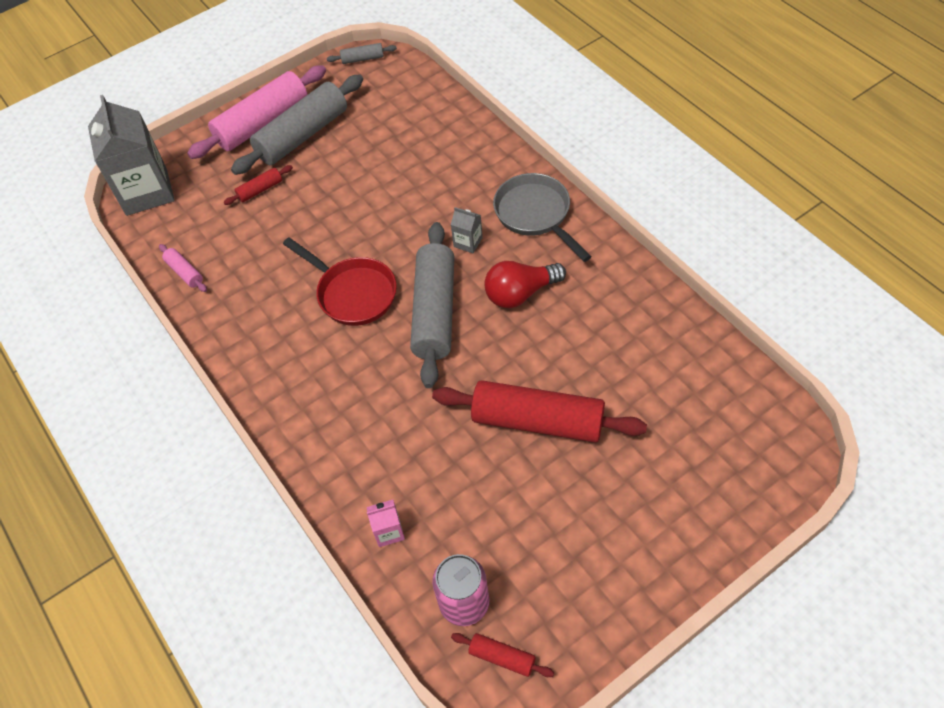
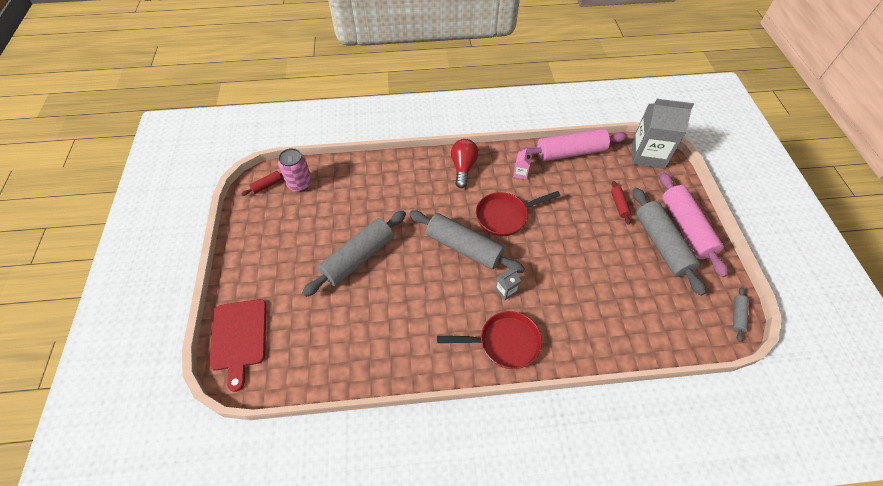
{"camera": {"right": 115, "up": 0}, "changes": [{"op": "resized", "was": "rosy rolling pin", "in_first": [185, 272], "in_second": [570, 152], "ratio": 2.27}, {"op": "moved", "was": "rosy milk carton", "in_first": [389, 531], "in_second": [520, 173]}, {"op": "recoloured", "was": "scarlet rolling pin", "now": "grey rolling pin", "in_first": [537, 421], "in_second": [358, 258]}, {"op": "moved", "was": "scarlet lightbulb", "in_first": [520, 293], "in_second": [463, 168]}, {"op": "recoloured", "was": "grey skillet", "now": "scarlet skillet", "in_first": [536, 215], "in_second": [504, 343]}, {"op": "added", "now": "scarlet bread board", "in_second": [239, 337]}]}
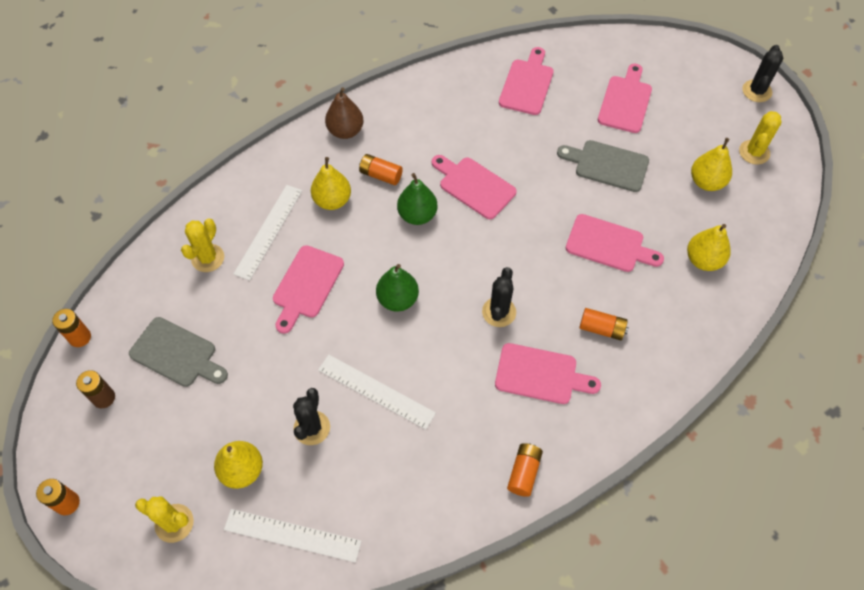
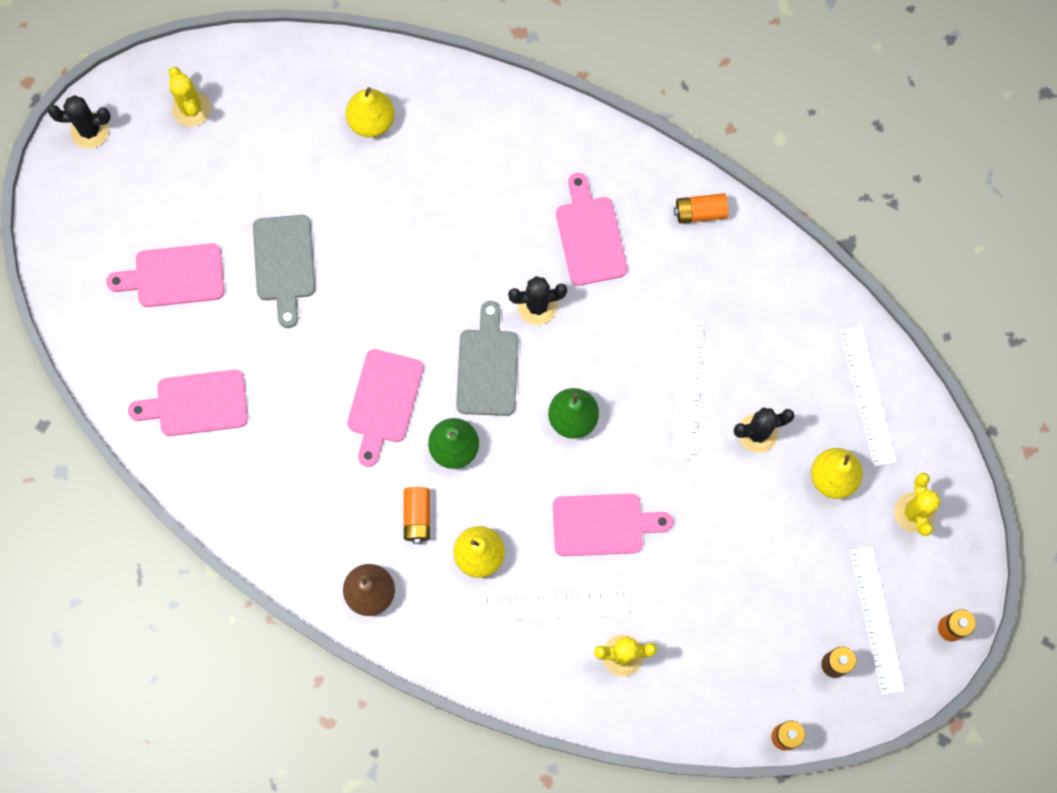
{"camera": {"right": -115, "up": 15}, "changes": [{"op": "moved", "was": "grey bread board", "in_first": [177, 354], "in_second": [487, 367]}, {"op": "removed", "was": "rosy bread board", "in_first": [609, 244]}, {"op": "removed", "was": "orange AA battery", "in_first": [601, 329]}, {"op": "removed", "was": "yellow pear", "in_first": [706, 182]}, {"op": "turned", "was": "yellow saguaro cactus", "in_first": [754, 152], "in_second": [191, 108], "clockwise": 60}, {"op": "added", "now": "white straightedge", "in_second": [877, 619]}]}
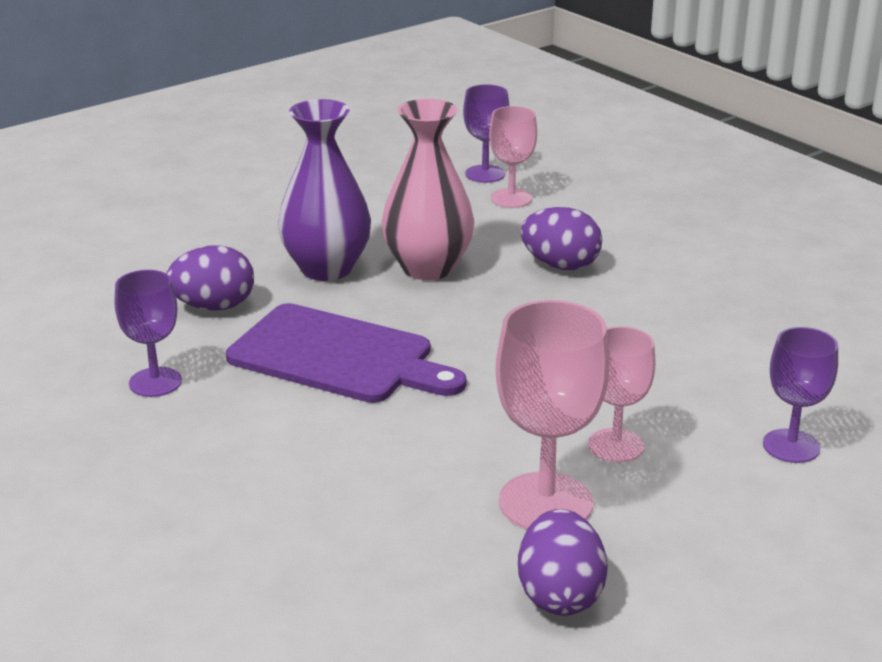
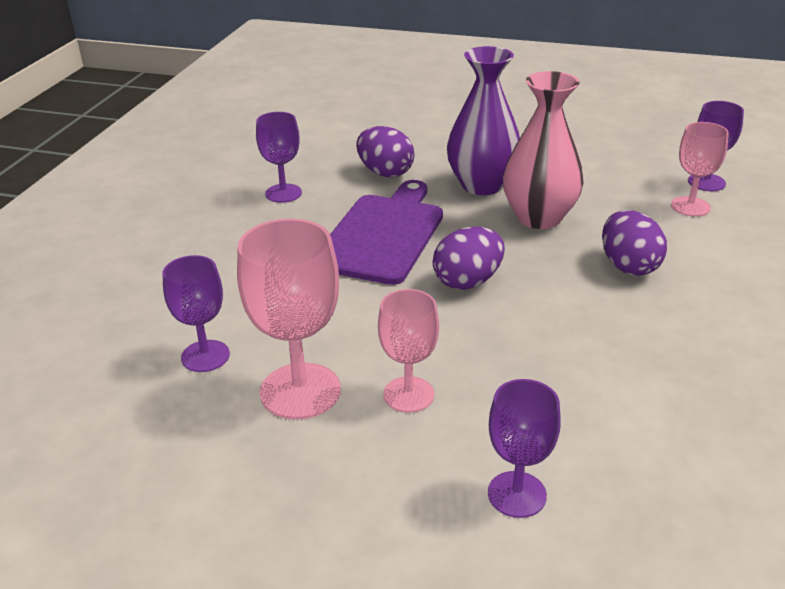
{"camera": {"right": 55, "up": 5}, "changes": [{"op": "turned", "was": "royal purple bread board", "in_first": [338, 357], "in_second": [383, 235], "clockwise": -150}, {"op": "moved", "was": "royal purple egg", "in_first": [560, 595], "in_second": [467, 281]}, {"op": "added", "now": "royal purple chalice", "in_second": [205, 356]}]}
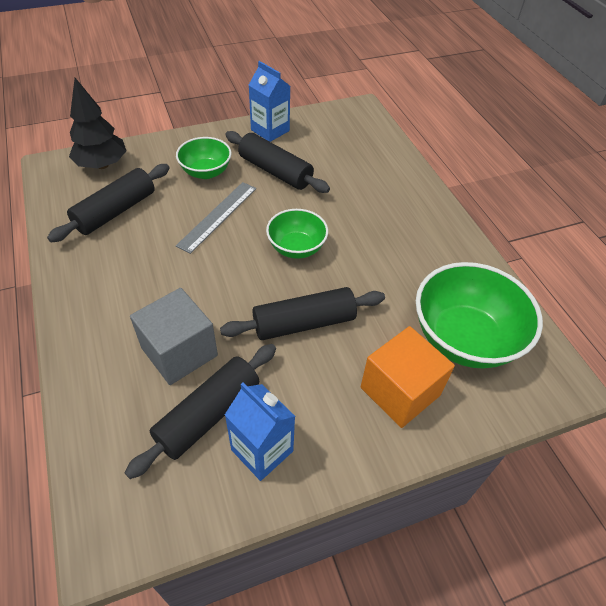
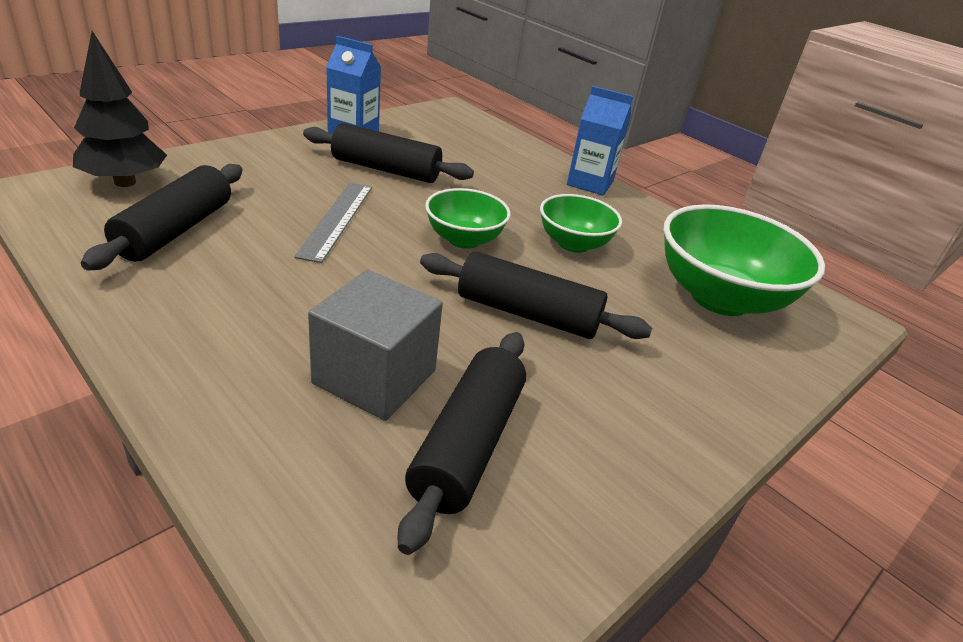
{"camera": {"right": -25, "up": -15}, "changes": [{"op": "moved", "was": "green serving bowl", "in_first": [206, 172], "in_second": [573, 244]}, {"op": "turned", "was": "jet-black rolling pin", "in_first": [304, 323], "in_second": [527, 314], "clockwise": 60}, {"op": "moved", "was": "blue milk carton", "in_first": [262, 450], "in_second": [590, 183]}, {"op": "removed", "was": "orange cube", "in_first": [400, 391]}]}
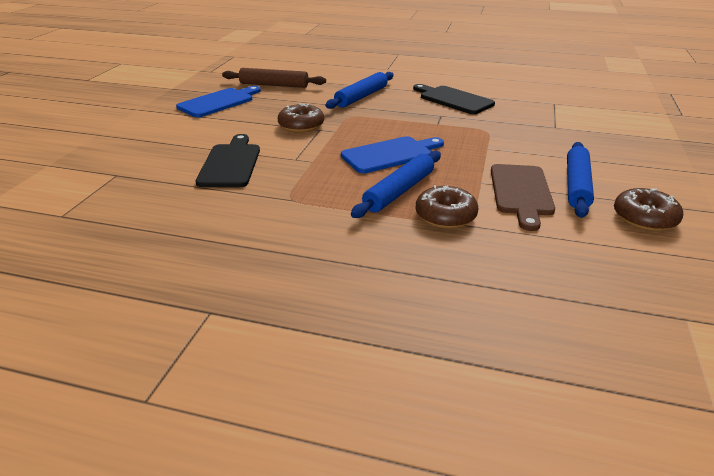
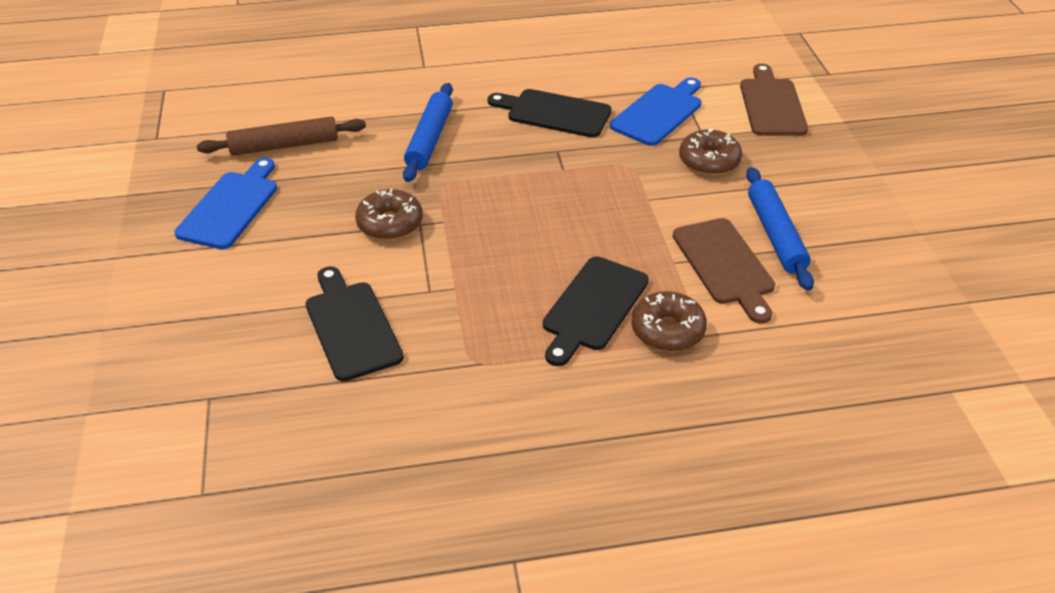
{"camera": {"right": -25, "up": 10}, "changes": [{"op": "moved", "was": "blue bread board", "in_first": [390, 154], "in_second": [658, 113]}, {"op": "replaced", "was": "blue rolling pin", "now": "jet-black bread board", "in_first": [399, 191], "in_second": [593, 307]}, {"op": "moved", "was": "brown doughnut", "in_first": [644, 218], "in_second": [709, 161]}, {"op": "added", "now": "brown bread board", "in_second": [771, 105]}]}
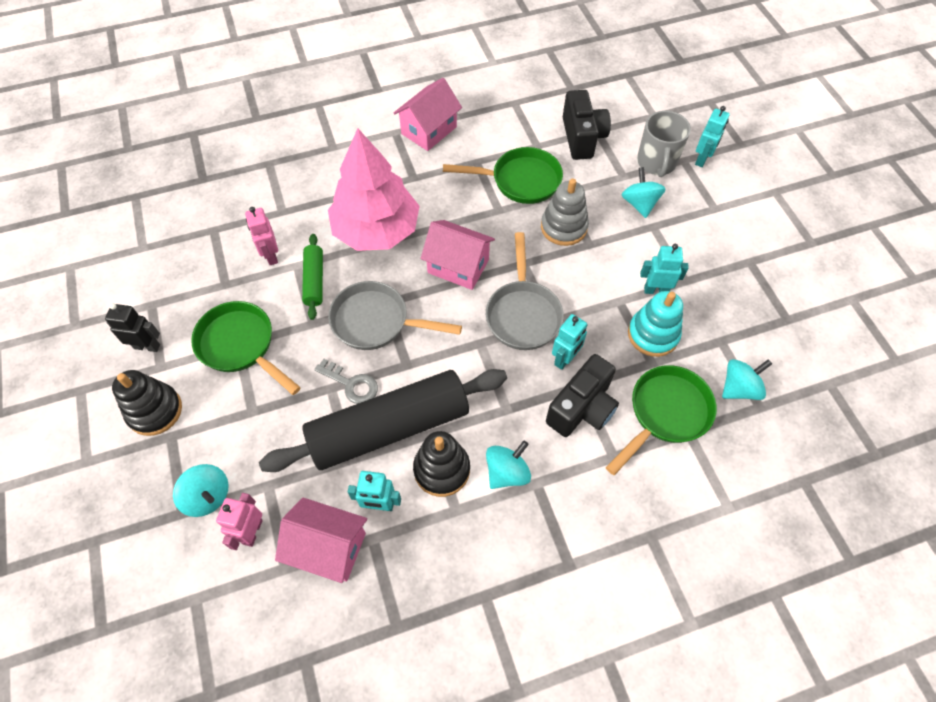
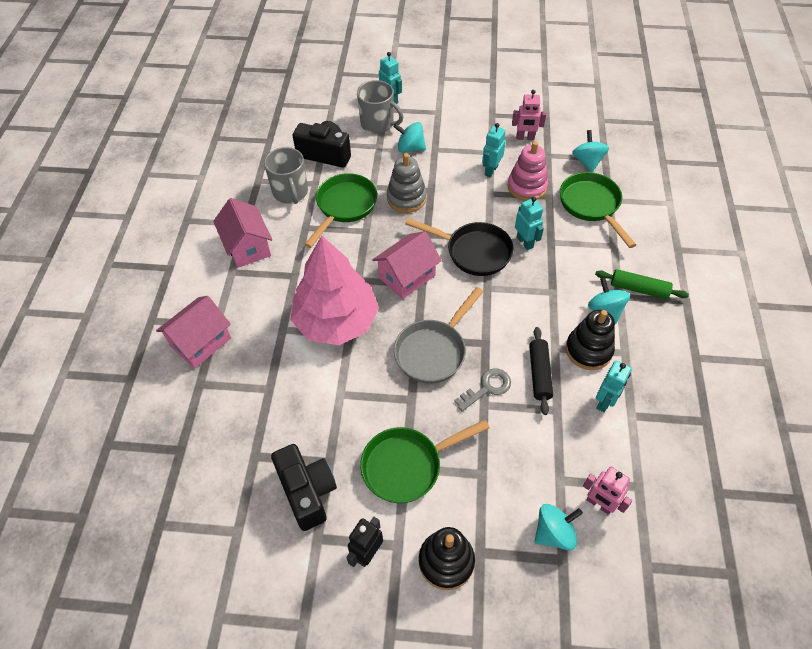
{"camera": {"right": -65, "up": -5}, "changes": [{"op": "moved", "was": "rosy robot figure", "in_first": [271, 256], "in_second": [525, 138]}, {"op": "resized", "was": "jet-black rolling pin", "in_first": [389, 428], "in_second": [539, 374], "ratio": 0.45}, {"op": "moved", "was": "rosy house", "in_first": [328, 547], "in_second": [201, 342]}, {"op": "moved", "was": "green rolling pin", "in_first": [314, 280], "in_second": [638, 289]}, {"op": "recoloured", "was": "grey skillet", "now": "jet-black skillet", "in_first": [523, 314], "in_second": [473, 252]}, {"op": "moved", "was": "jet-black compact camera", "in_first": [582, 408], "in_second": [307, 492]}, {"op": "recoloured", "was": "teal stacking toy", "now": "rosy stacking toy", "in_first": [653, 334], "in_second": [527, 187]}, {"op": "added", "now": "grey coffee mug", "in_second": [290, 192]}]}
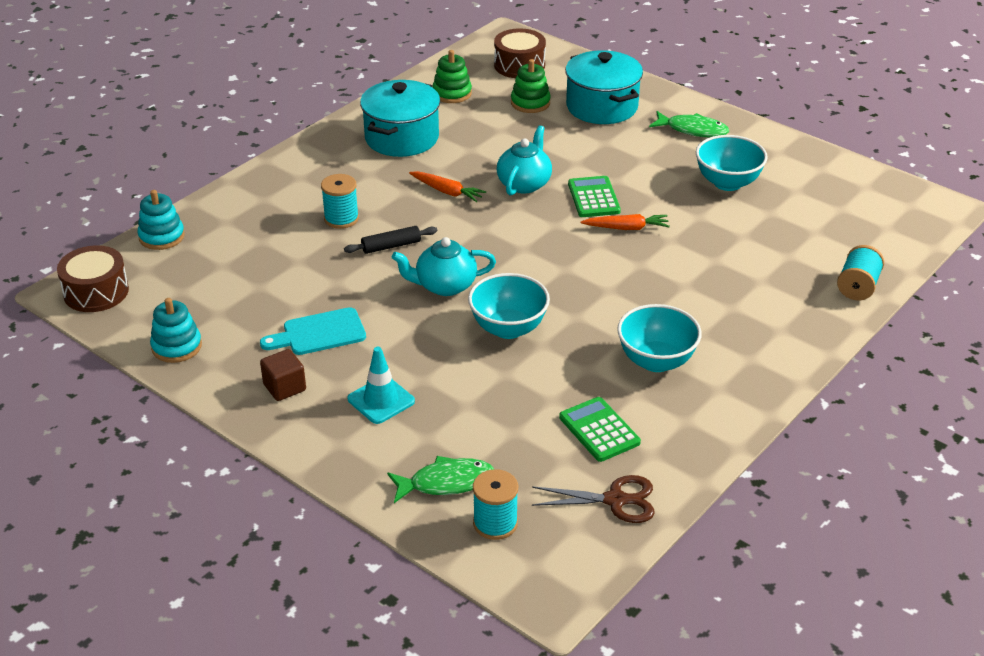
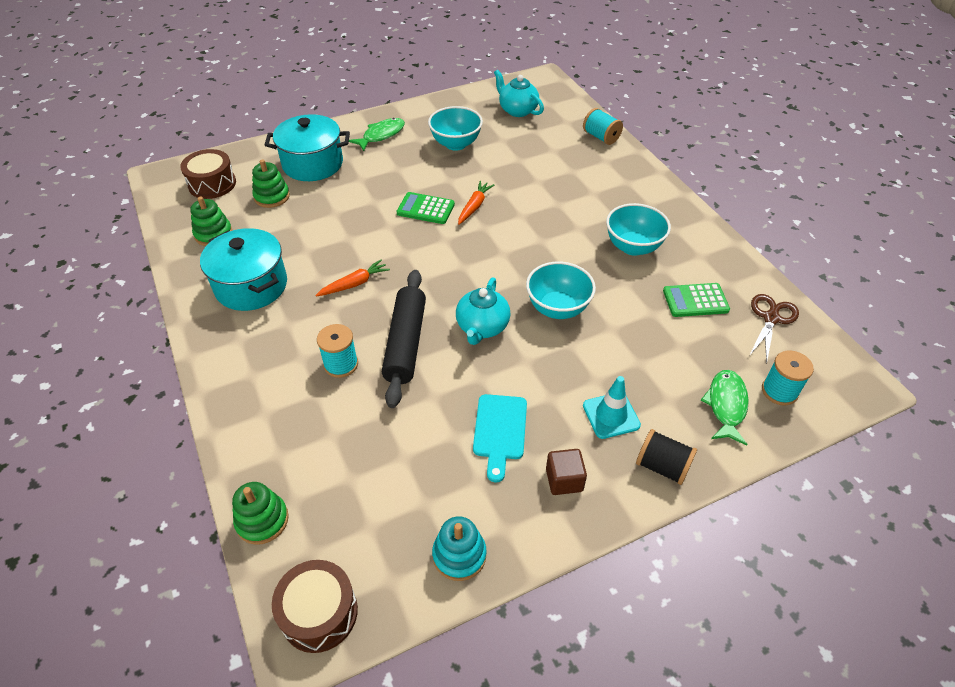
{"camera": {"right": -65, "up": 10}, "changes": [{"op": "recoloured", "was": "teal stacking toy", "now": "green stacking toy", "in_first": [161, 237], "in_second": [262, 520]}, {"op": "resized", "was": "jet-black rolling pin", "in_first": [391, 246], "in_second": [406, 343], "ratio": 1.92}, {"op": "moved", "was": "teal teapot", "in_first": [524, 184], "in_second": [517, 110]}, {"op": "added", "now": "jet-black bobbin", "in_second": [662, 466]}]}
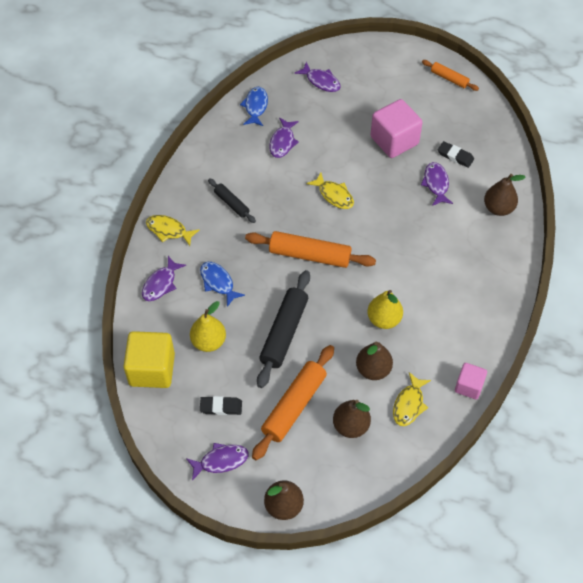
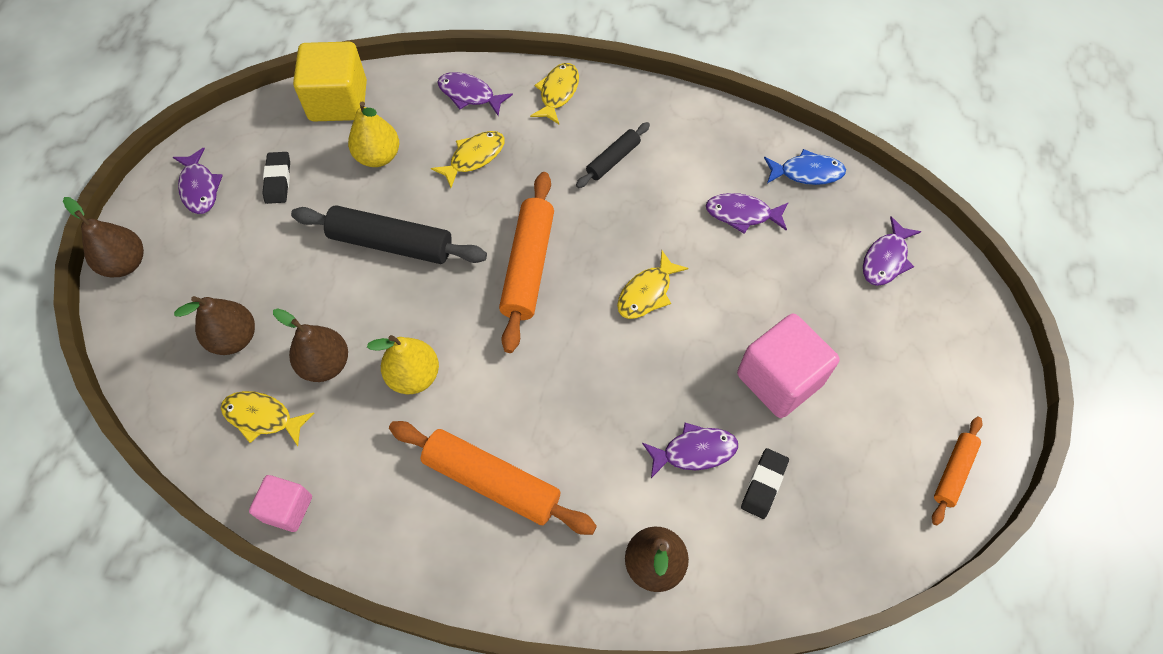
{"camera": {"right": 85, "up": 5}, "changes": [{"op": "recoloured", "was": "blue toy fish", "now": "yellow toy fish", "in_first": [218, 282], "in_second": [474, 157]}, {"op": "moved", "was": "orange rolling pin", "in_first": [294, 406], "in_second": [492, 481]}]}
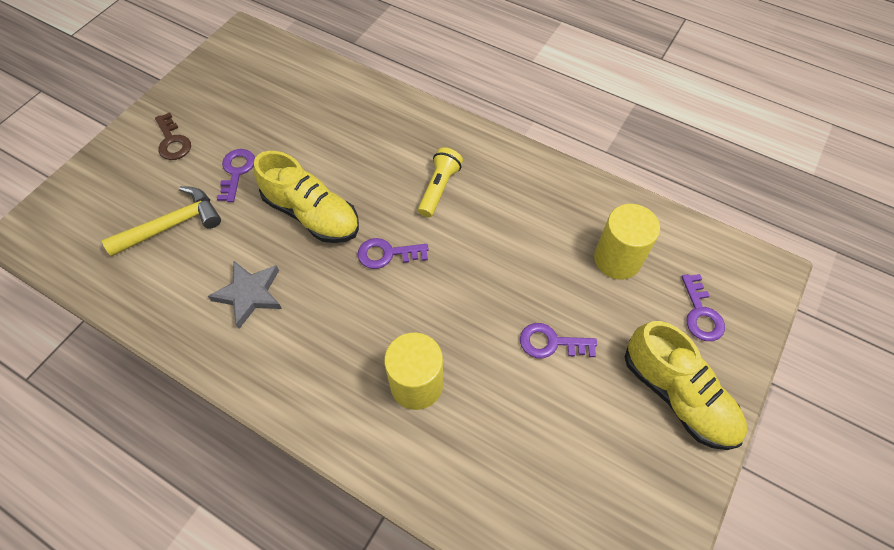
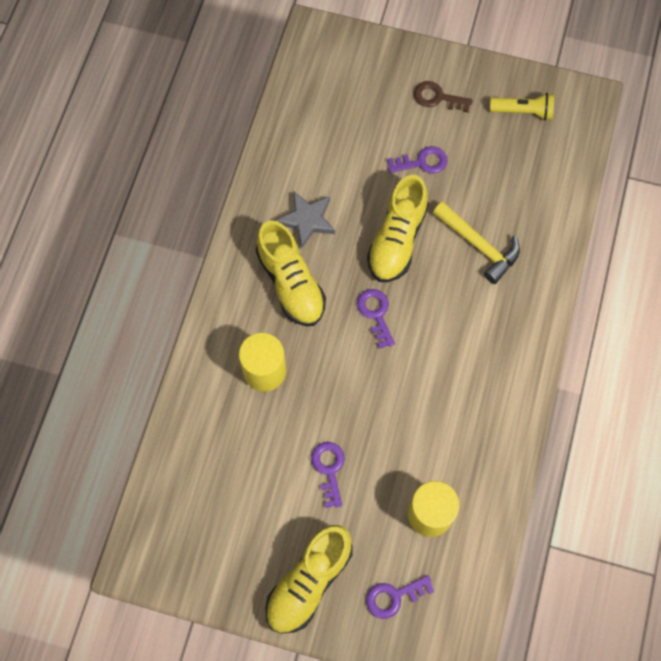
{"camera": {"right": 75, "up": 10}, "changes": [{"op": "moved", "was": "yellow carpenter's hammer", "in_first": [172, 225], "in_second": [479, 245]}, {"op": "turned", "was": "brown key", "in_first": [172, 141], "in_second": [437, 97], "clockwise": 60}, {"op": "moved", "was": "yellow flashlight", "in_first": [439, 188], "in_second": [523, 111]}, {"op": "added", "now": "yellow lace-up shoe", "in_second": [291, 283]}]}
